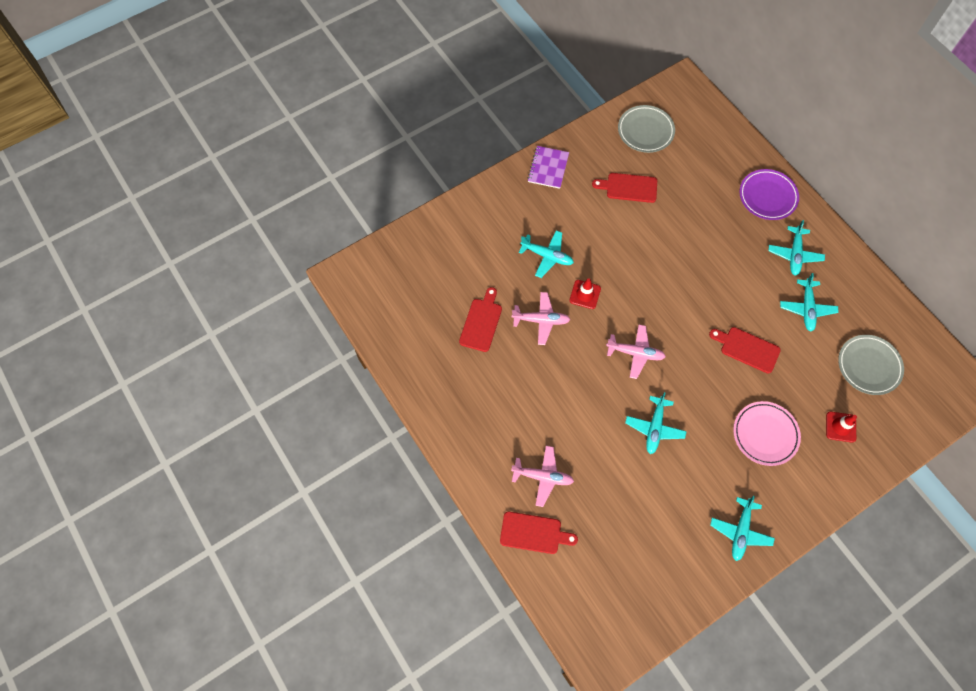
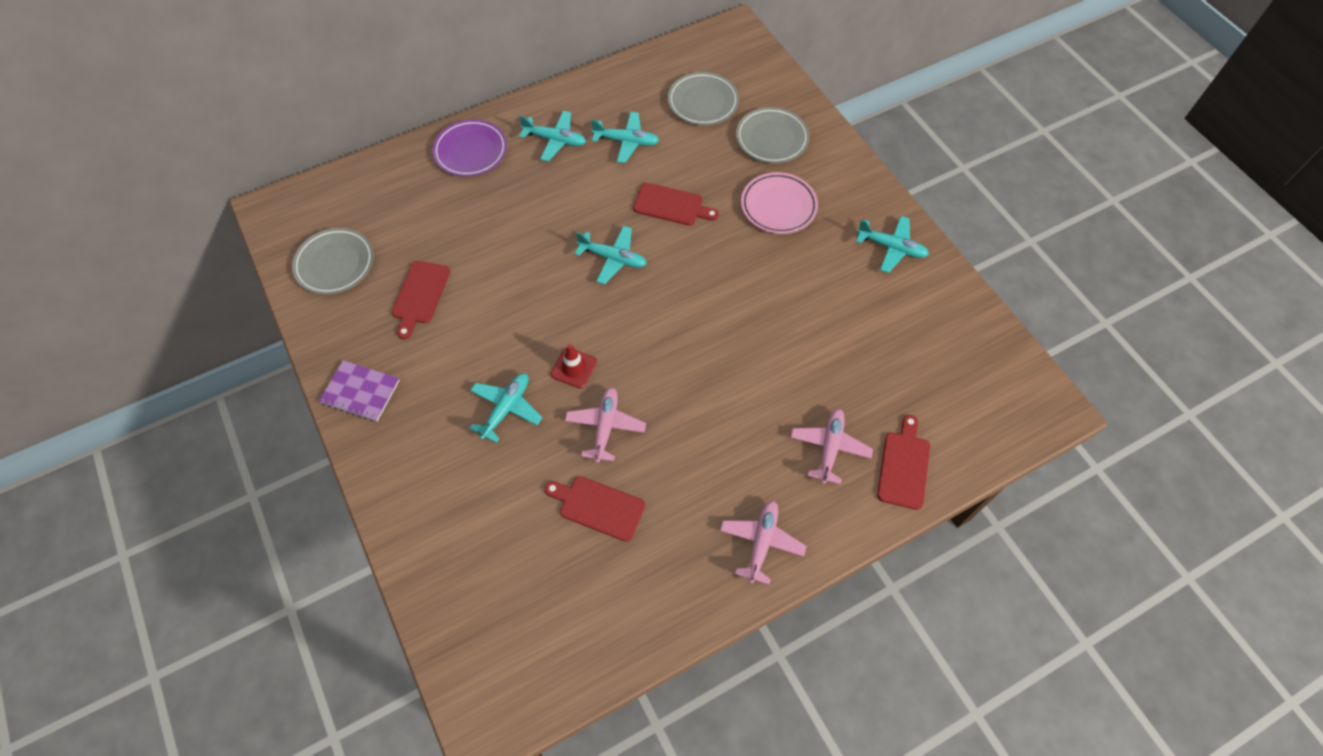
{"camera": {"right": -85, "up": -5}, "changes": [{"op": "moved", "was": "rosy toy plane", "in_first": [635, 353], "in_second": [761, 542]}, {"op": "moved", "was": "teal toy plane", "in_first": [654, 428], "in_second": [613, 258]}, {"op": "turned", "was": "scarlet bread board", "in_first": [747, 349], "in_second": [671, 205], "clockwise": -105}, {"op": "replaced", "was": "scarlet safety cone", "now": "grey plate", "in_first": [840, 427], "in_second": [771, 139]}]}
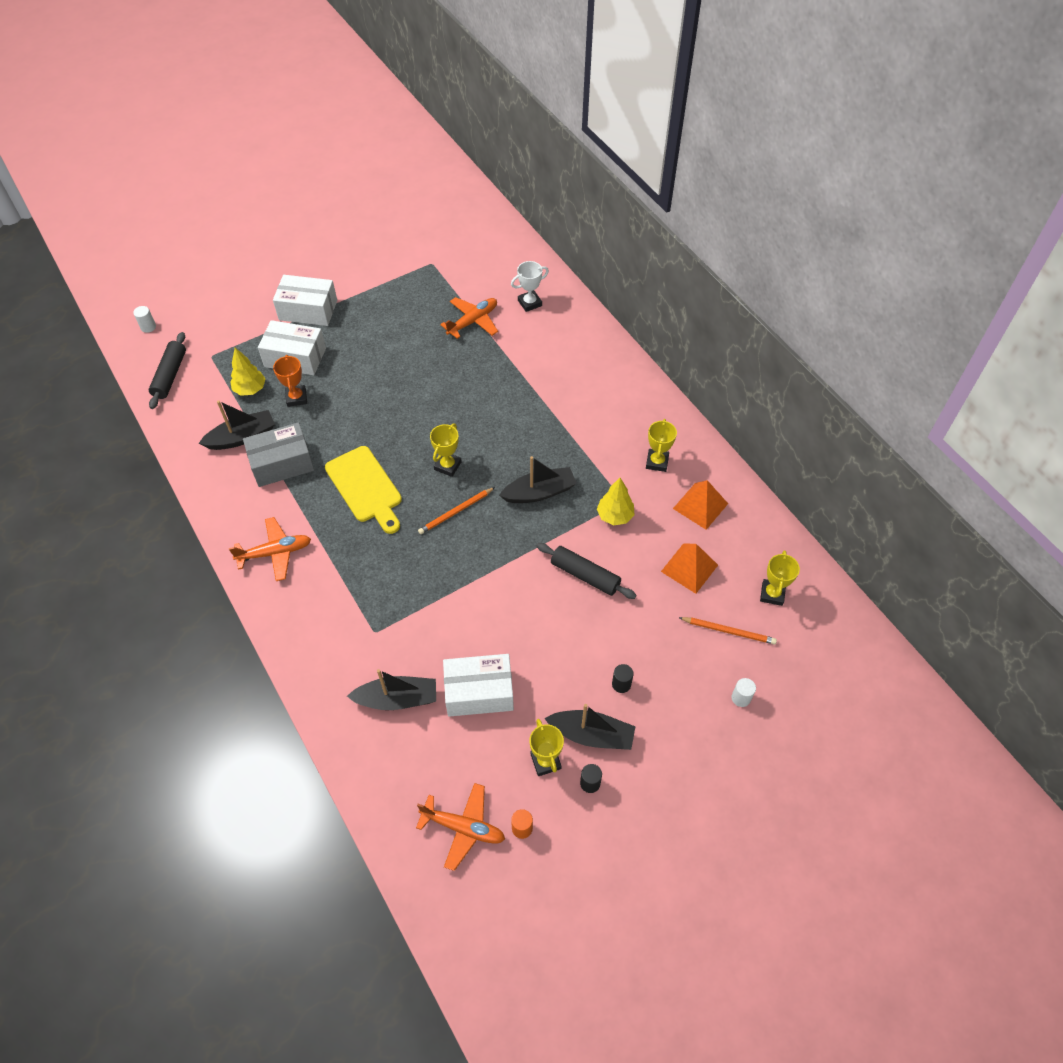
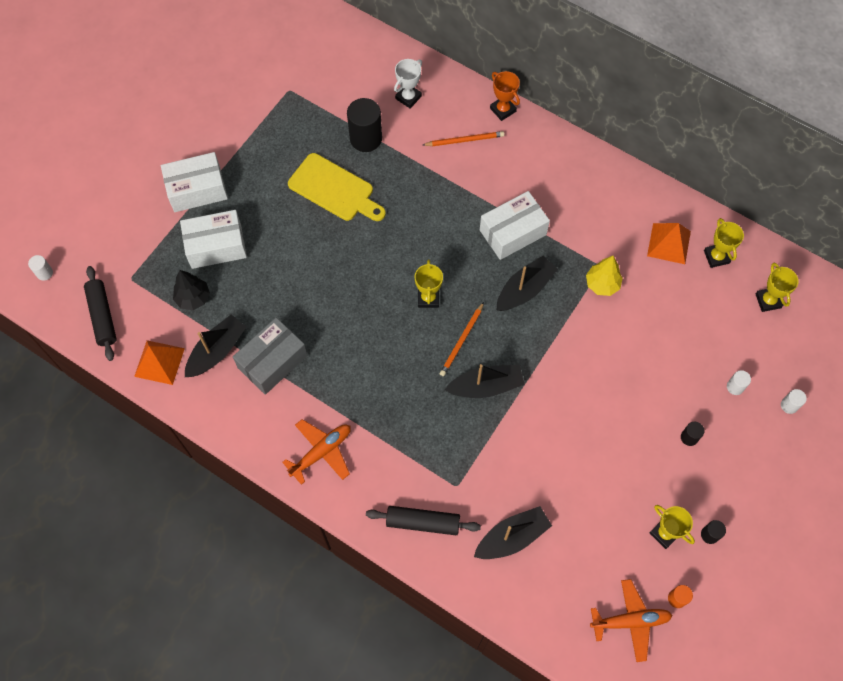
{"camera": {"right": -25, "up": 10}, "changes": [{"op": "recoloured", "was": "yellow toy tree", "now": "jet-black toy tree", "in_first": [250, 389], "in_second": [193, 298]}, {"op": "moved", "was": "orange trophy", "in_first": [296, 398], "in_second": [503, 110]}, {"op": "moved", "was": "yellow bread board", "in_first": [365, 487], "in_second": [334, 189]}, {"op": "replaced", "was": "orange toy plane", "now": "jet-black cylinder shape", "in_first": [473, 321], "in_second": [366, 138]}, {"op": "moved", "was": "white package", "in_first": [479, 692], "in_second": [512, 232]}, {"op": "moved", "was": "jet-black rolling pin", "in_first": [585, 575], "in_second": [422, 523]}, {"op": "moved", "was": "jet-black sailboat", "in_first": [591, 735], "in_second": [485, 386]}, {"op": "moved", "was": "yellow trophy", "in_first": [657, 462], "in_second": [716, 257]}, {"op": "moved", "was": "orange pyramid", "in_first": [689, 568], "in_second": [159, 362]}, {"op": "moved", "was": "orange wooden pencil", "in_first": [729, 631], "in_second": [465, 140]}, {"op": "added", "now": "white cylinder shape", "in_second": [735, 387]}]}
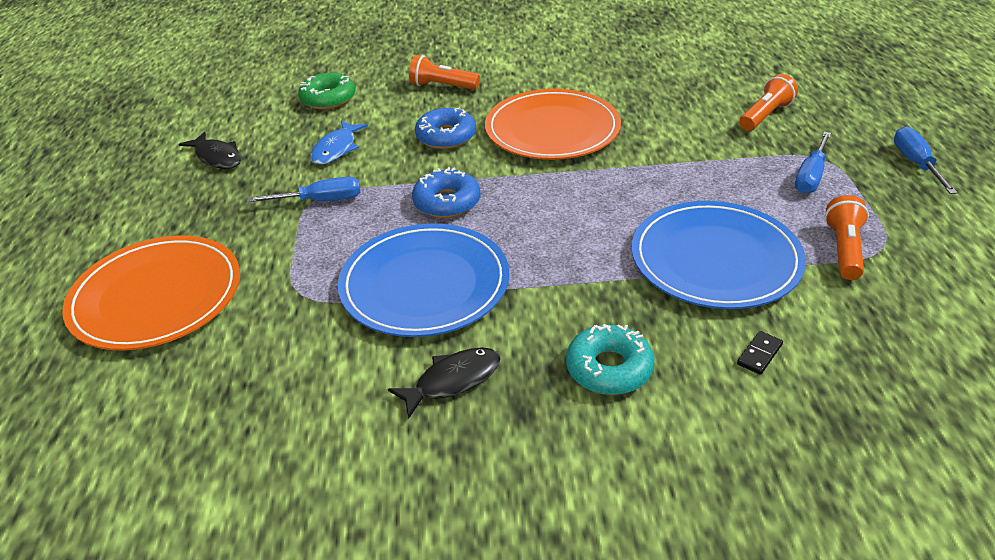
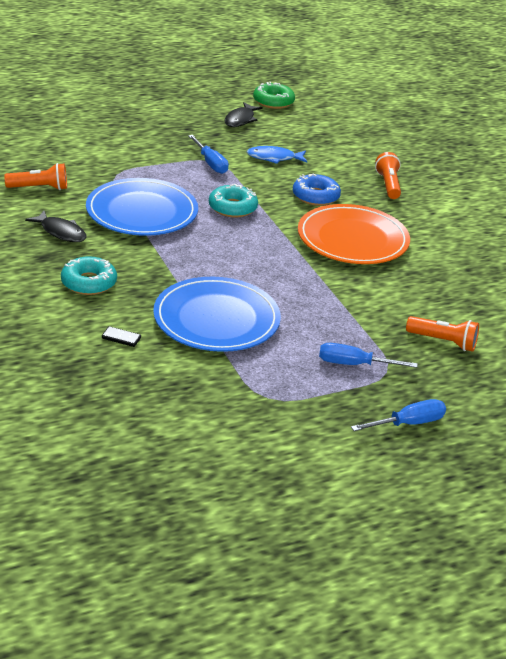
{"camera": {"right": 65, "up": -5}, "changes": [{"op": "removed", "was": "orange plate", "in_first": [156, 297]}, {"op": "moved", "was": "green doughnut", "in_first": [328, 99], "in_second": [273, 102]}, {"op": "recoloured", "was": "blue doughnut", "now": "teal doughnut", "in_first": [447, 202], "in_second": [232, 208]}, {"op": "moved", "was": "orange flashlight", "in_first": [844, 249], "in_second": [39, 188]}]}
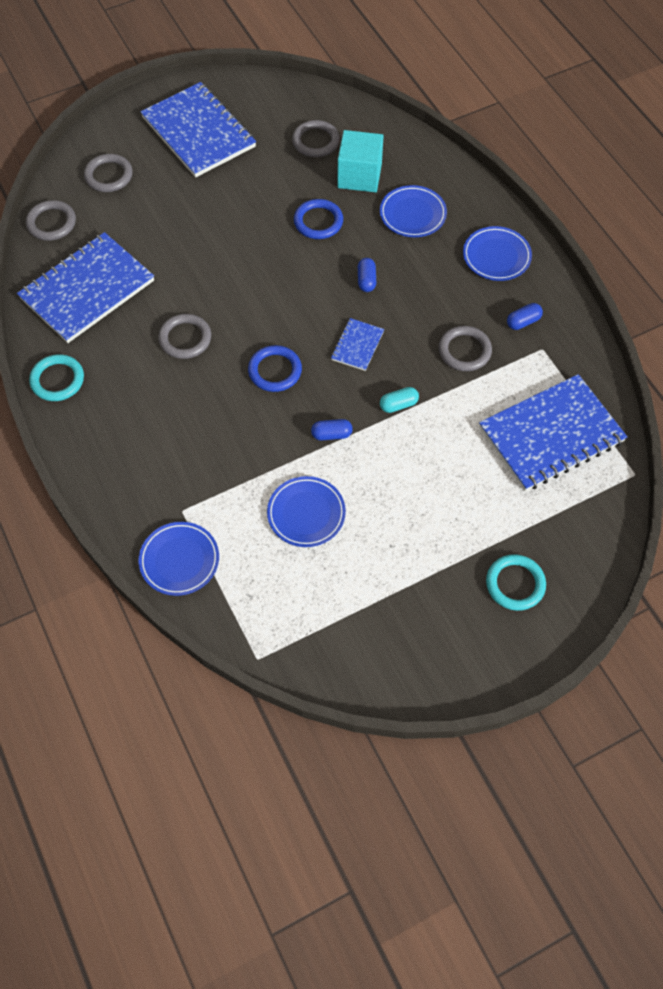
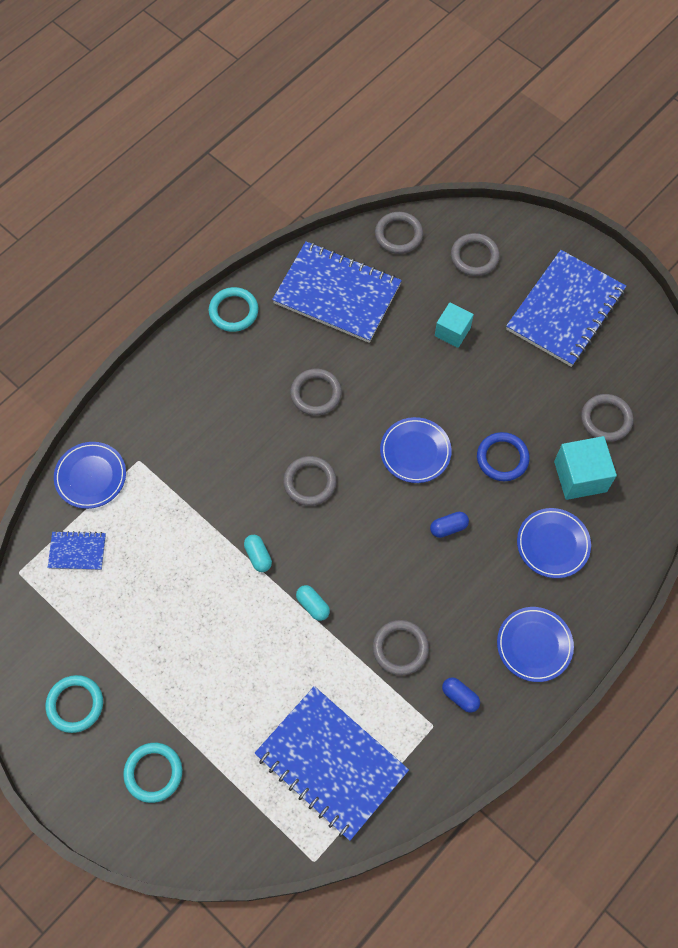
{"camera": {"right": 70, "up": 5}, "changes": [{"op": "recoloured", "was": "blue torus", "now": "grey torus", "in_first": [275, 371], "in_second": [310, 482]}, {"op": "moved", "was": "blue plate", "in_first": [306, 513], "in_second": [415, 452]}, {"op": "recoloured", "was": "blue capsule", "now": "teal capsule", "in_first": [331, 434], "in_second": [258, 556]}, {"op": "moved", "was": "blue exercise book", "in_first": [357, 345], "in_second": [77, 551]}, {"op": "added", "now": "teal torus", "in_second": [75, 704]}, {"op": "added", "now": "teal cube", "in_second": [452, 332]}]}
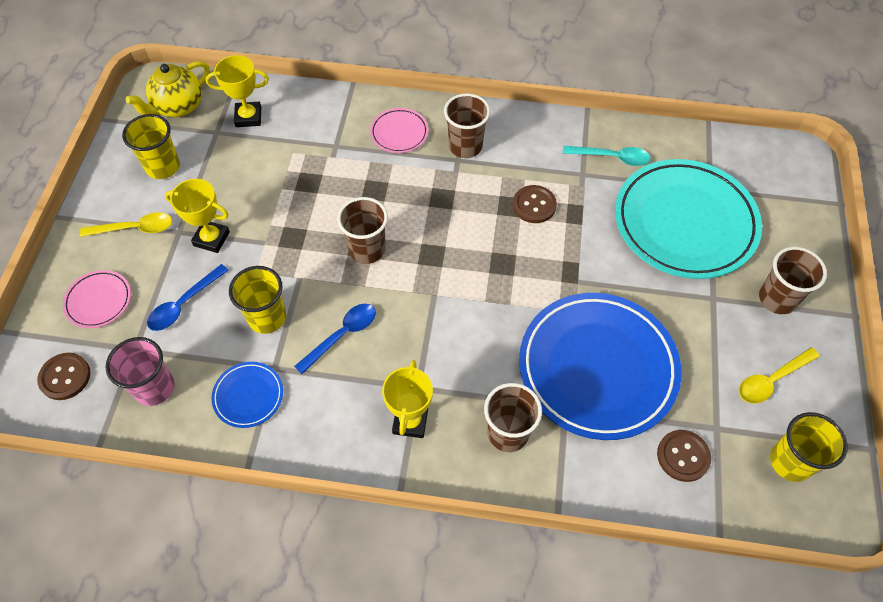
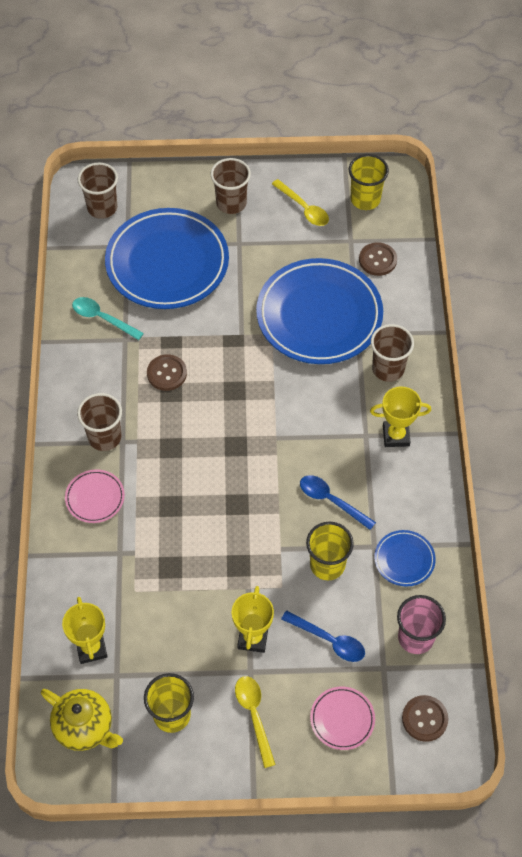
{"camera": {"right": -100, "up": 0}, "changes": [{"op": "moved", "was": "brown cup", "in_first": [367, 249], "in_second": [102, 208]}, {"op": "turned", "was": "teal teaspoon", "in_first": [612, 158], "in_second": [102, 318], "clockwise": -60}, {"op": "recoloured", "was": "teal plate", "now": "blue plate", "in_first": [684, 223], "in_second": [167, 263]}]}
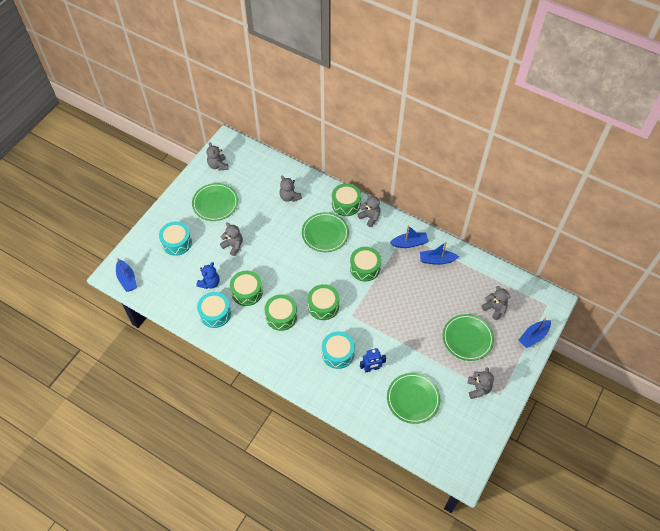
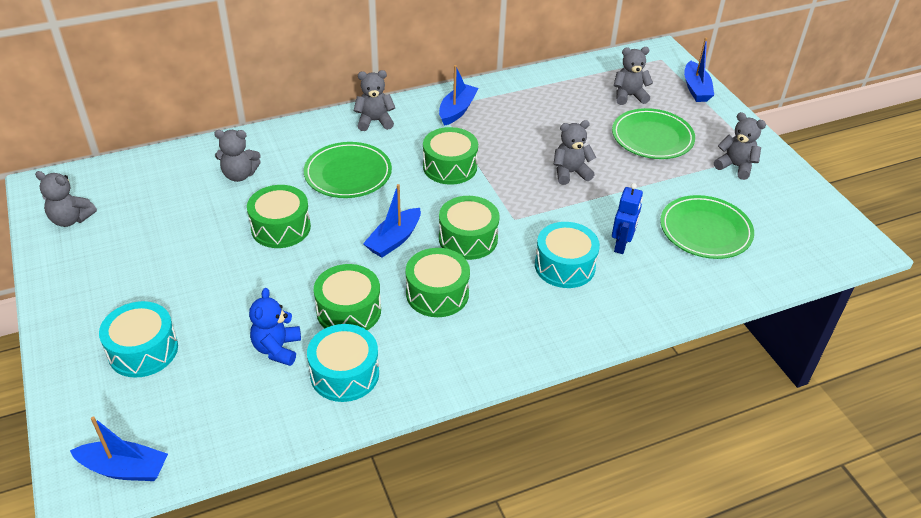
{"camera": {"right": -55, "up": -15}, "changes": [{"op": "removed", "was": "green plate", "in_first": [215, 203]}, {"op": "turned", "was": "blue teddy", "in_first": [210, 283], "in_second": [277, 349], "clockwise": -150}, {"op": "moved", "was": "grey teddy", "in_first": [233, 246], "in_second": [570, 173]}, {"op": "moved", "was": "green drum", "in_first": [346, 204], "in_second": [281, 227]}, {"op": "moved", "was": "blue sailboat", "in_first": [437, 260], "in_second": [394, 240]}]}
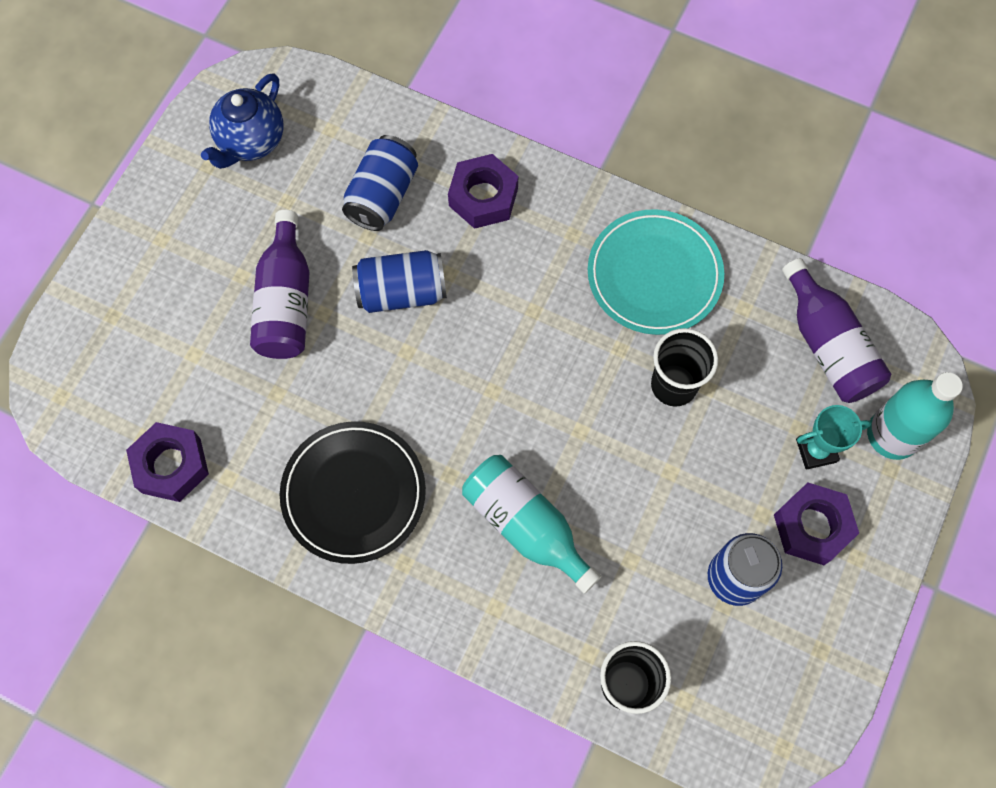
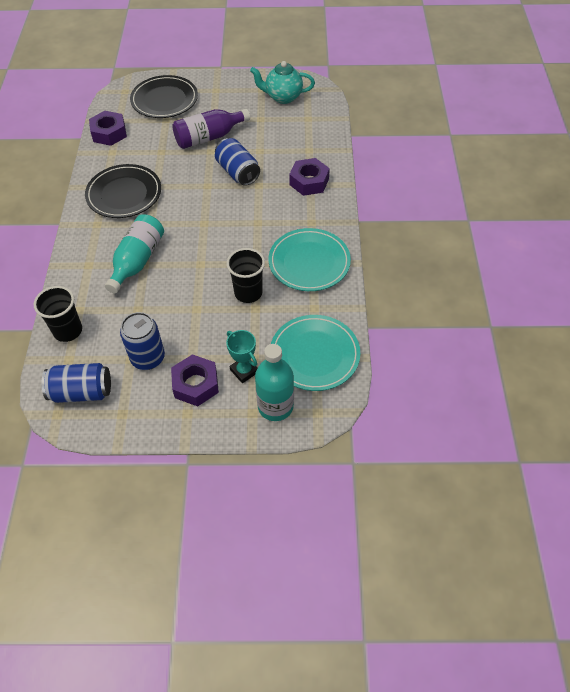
{"camera": {"right": 65, "up": -15}, "changes": [{"op": "recoloured", "was": "blue teapot", "now": "teal teapot", "in_first": [251, 142], "in_second": [283, 97]}, {"op": "moved", "was": "blue soda can", "in_first": [382, 195], "in_second": [82, 392]}, {"op": "replaced", "was": "royal purple drink bottle", "now": "teal plate", "in_first": [828, 345], "in_second": [314, 355]}, {"op": "added", "now": "jet-black plate", "in_second": [164, 100]}]}
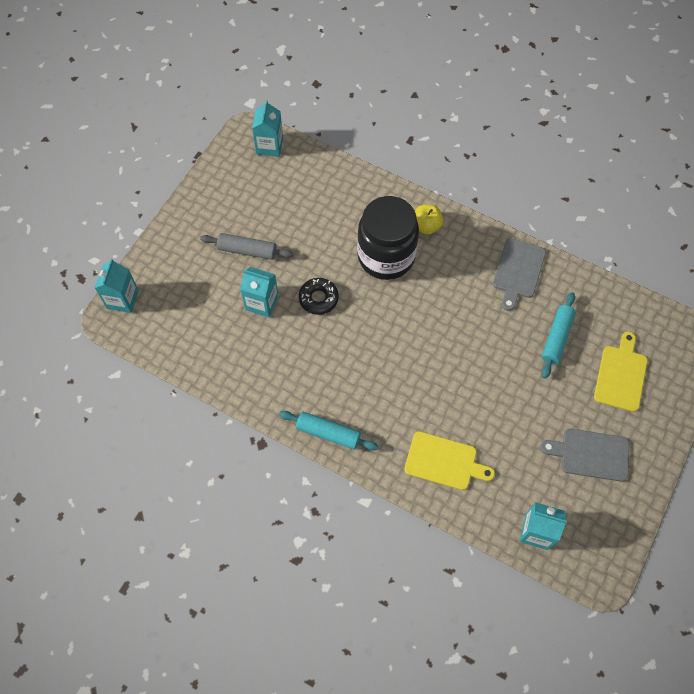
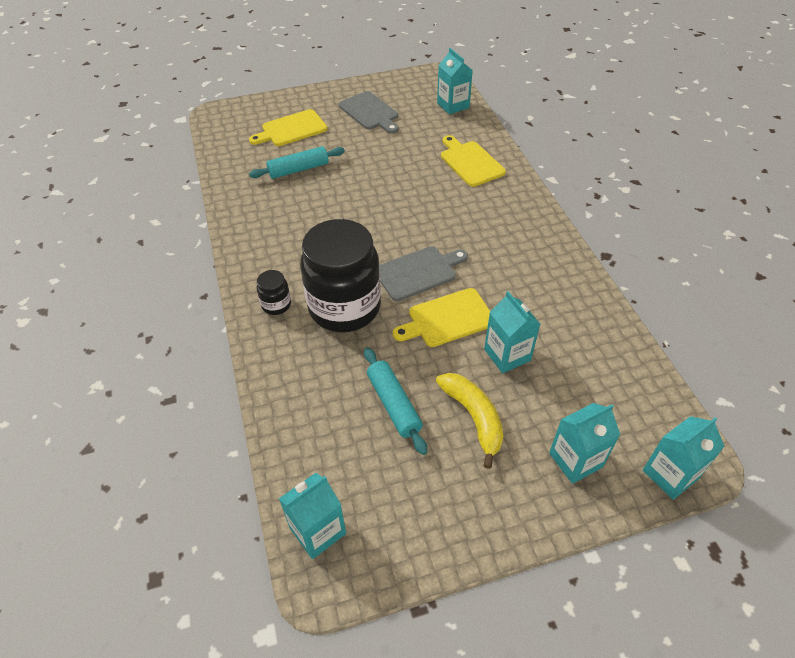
{"camera": {"right": -135, "up": -15}, "changes": [{"op": "replaced", "was": "grey rolling pin", "now": "yellow toy banana", "in_first": [247, 250], "in_second": [474, 417]}, {"op": "moved", "was": "teal rolling pin", "in_first": [328, 433], "in_second": [394, 404]}, {"op": "replaced", "was": "jet-black doughnut", "now": "yellow bread board", "in_first": [318, 298], "in_second": [447, 319]}, {"op": "replaced", "was": "yellow apple fruit", "now": "jet-black jam jar", "in_first": [426, 226], "in_second": [276, 305]}, {"op": "moved", "was": "grey bread board", "in_first": [518, 271], "in_second": [418, 272]}, {"op": "added", "now": "teal milk carton", "in_second": [575, 460]}]}
